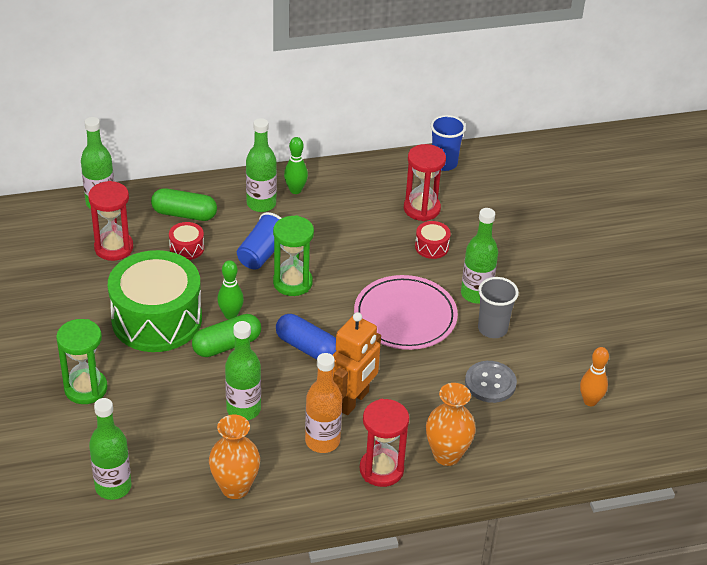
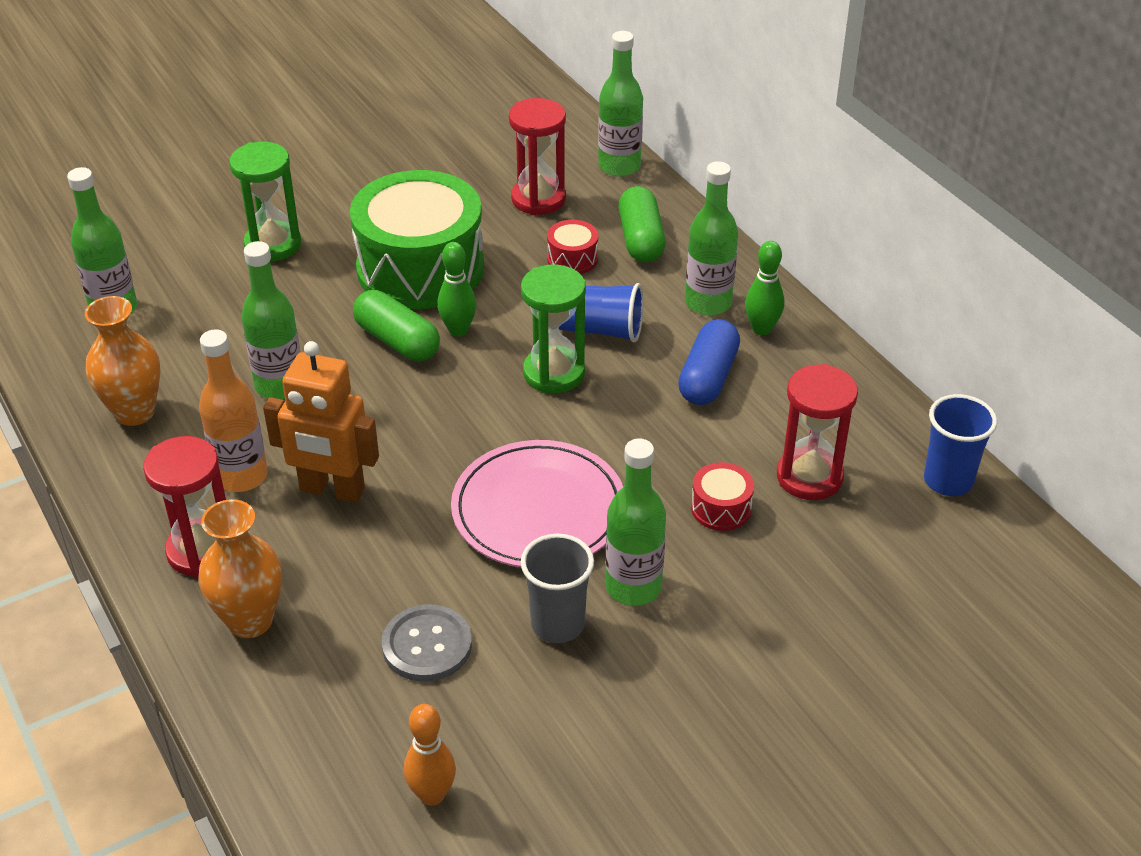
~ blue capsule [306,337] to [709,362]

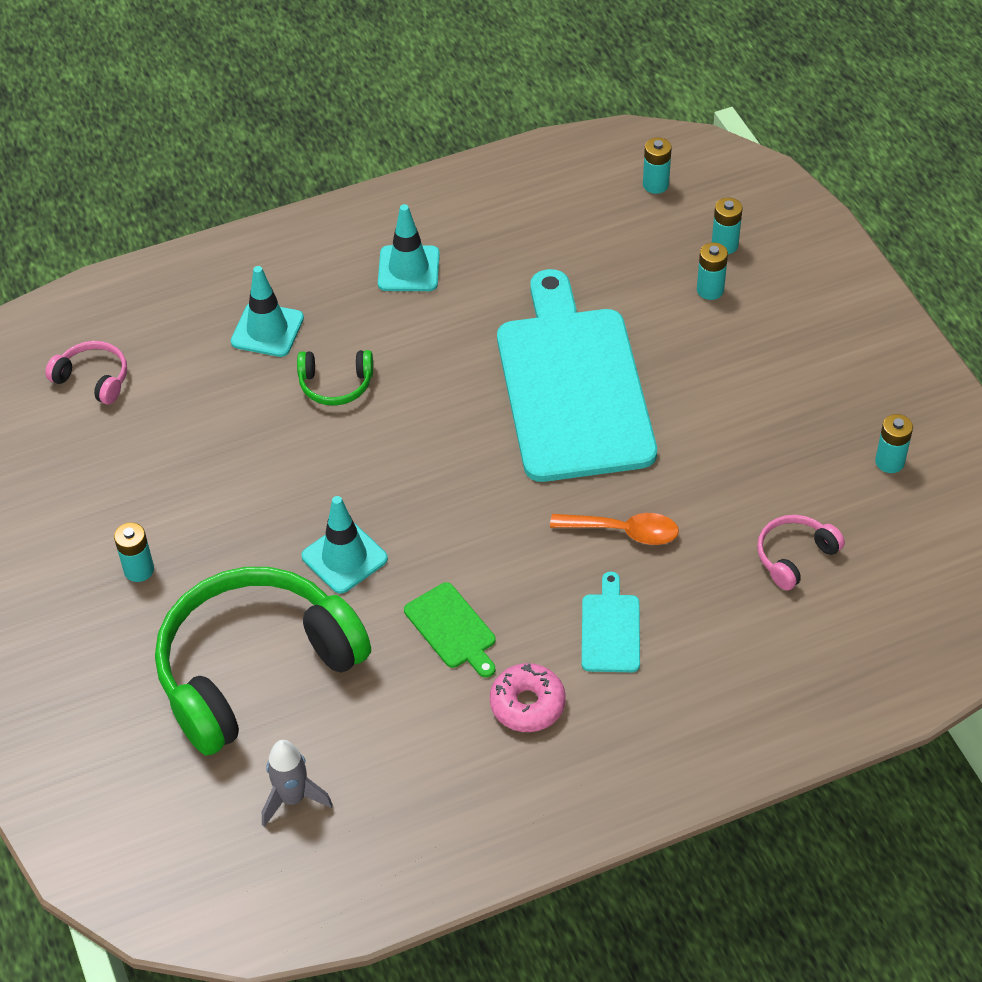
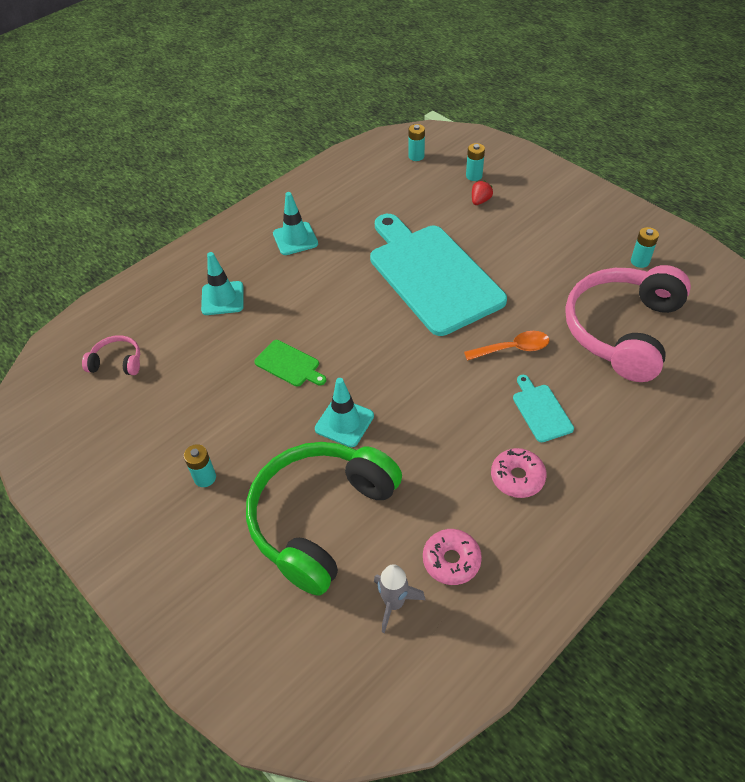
- green headphones [335,378]
~ green cutting board [450,630] to [290,363]
~ turquoise battery [712,271] to red strawberry [482,193]
~ pink headphones [801,552] = [628,323] x2.36
+ pink donut [452,557]

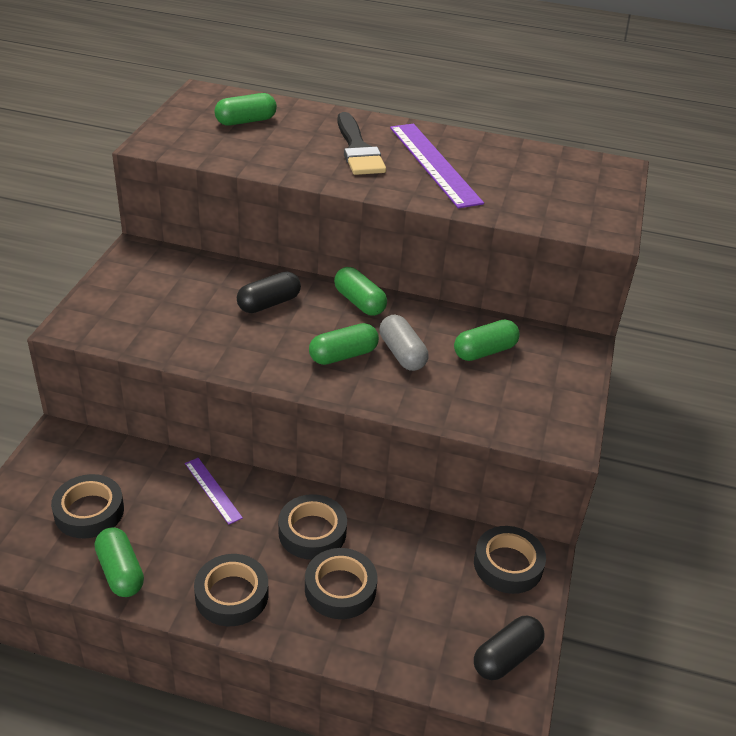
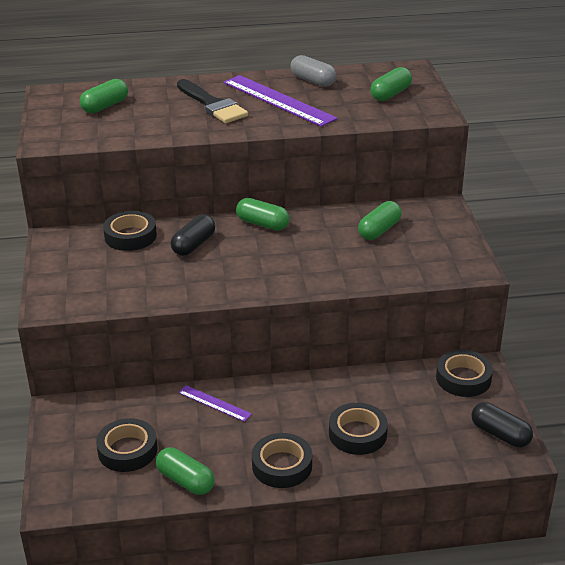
~ black tape [312,527] to [130,231]
~ green capsule [344,344] to [391,84]
~ grey capsule [403,343] to [313,71]
~ black capsule [509,648] = [502,424] 75 degrees counterclockwise

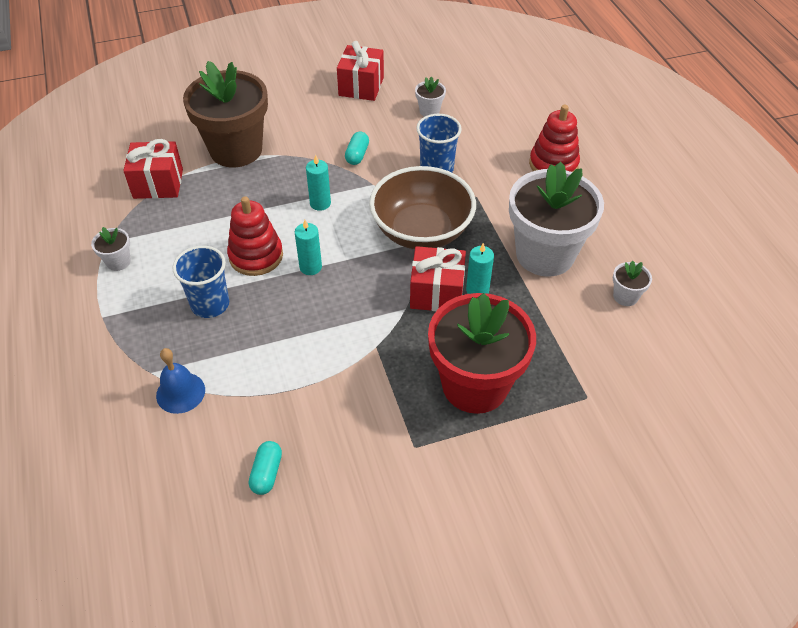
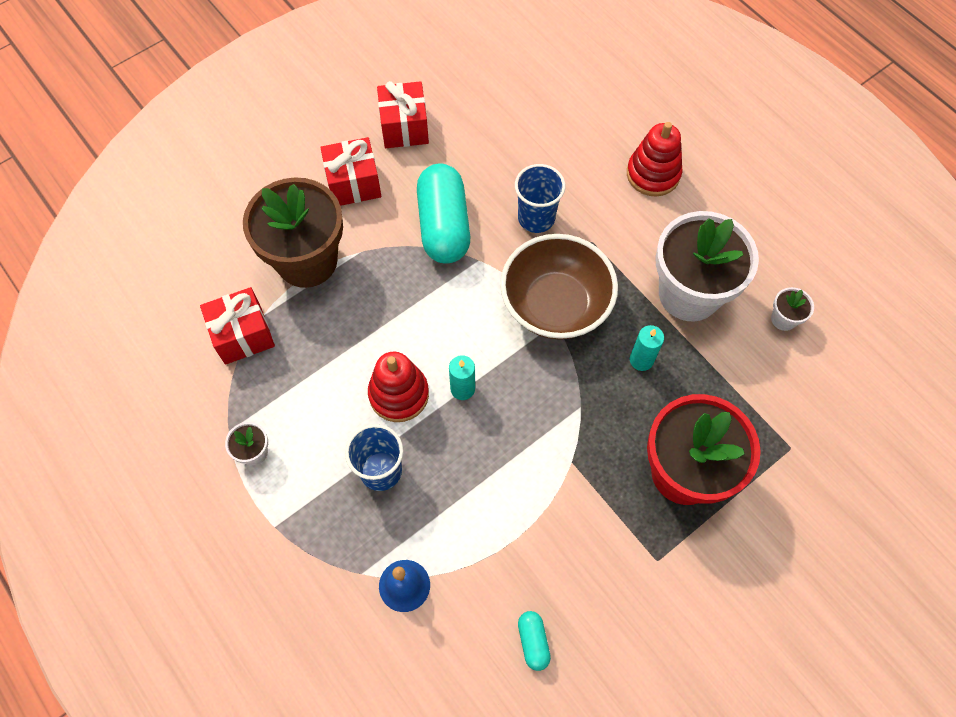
- turquoise candle [318,183]
~ turquoise capsule [357,148] = [443,214] x2.26
~ red gift [438,278] to [350,171]
- white flower pot [430,96]

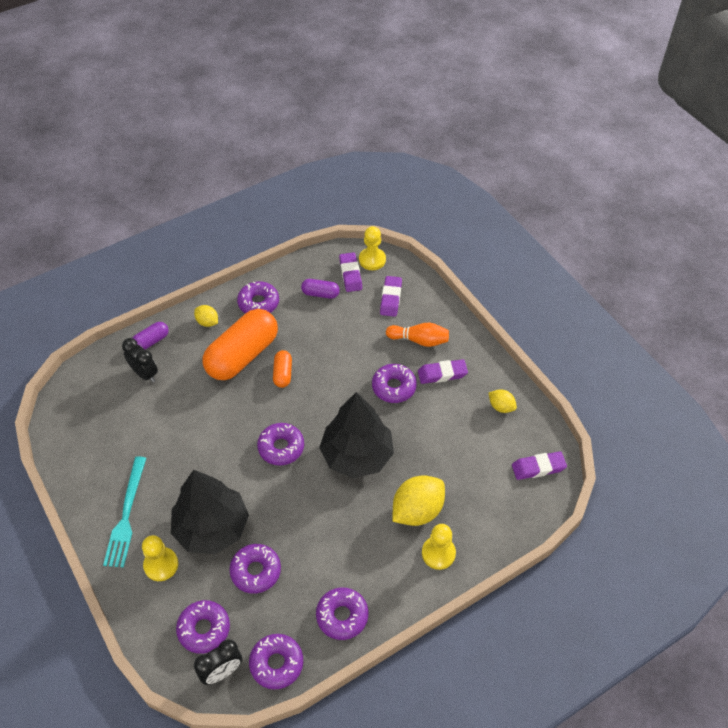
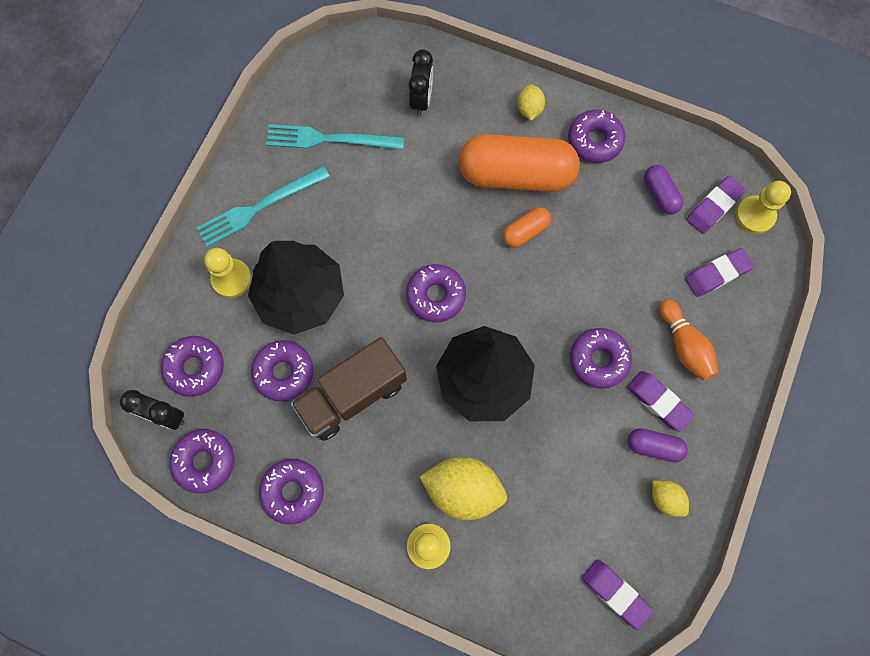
~ purple capsule [151,336] to [658,445]
~ yellow lemon [502,401] = [670,498] 45 degrees counterclockwise
+ turquoise fork [335,137]
+ brown truck [349,389]

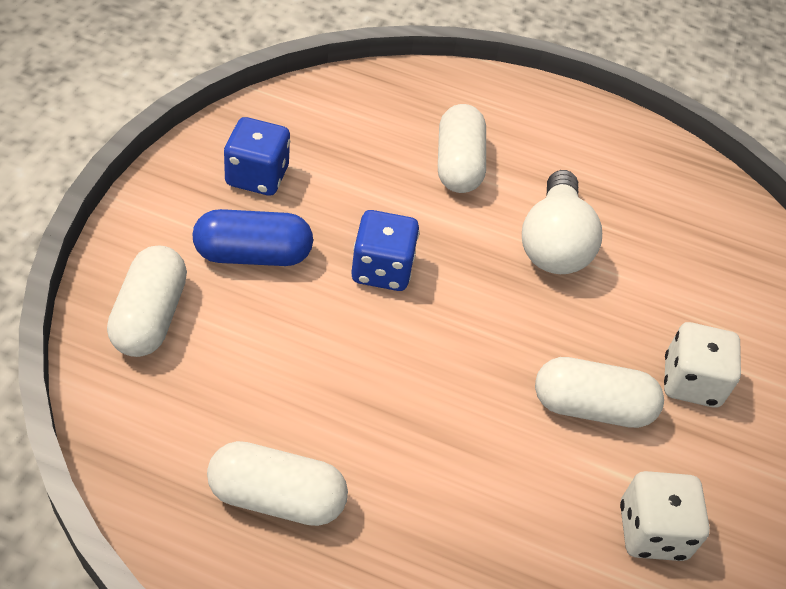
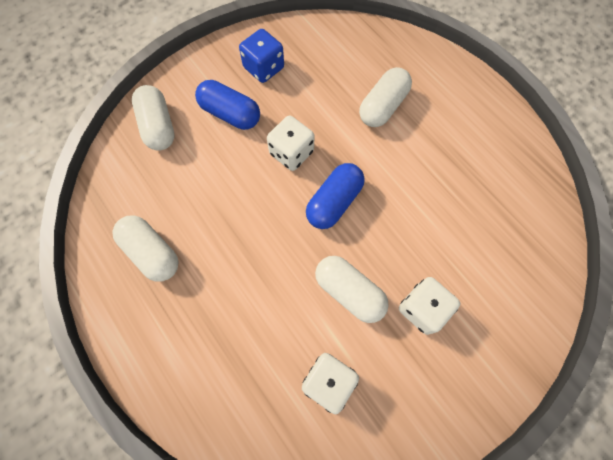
~ white capsule [147,301] = [153,118] 60 degrees counterclockwise
~ blue dice [385,250] to white dice [291,143]
- white light bulb [562,222]
+ blue capsule [335,196]

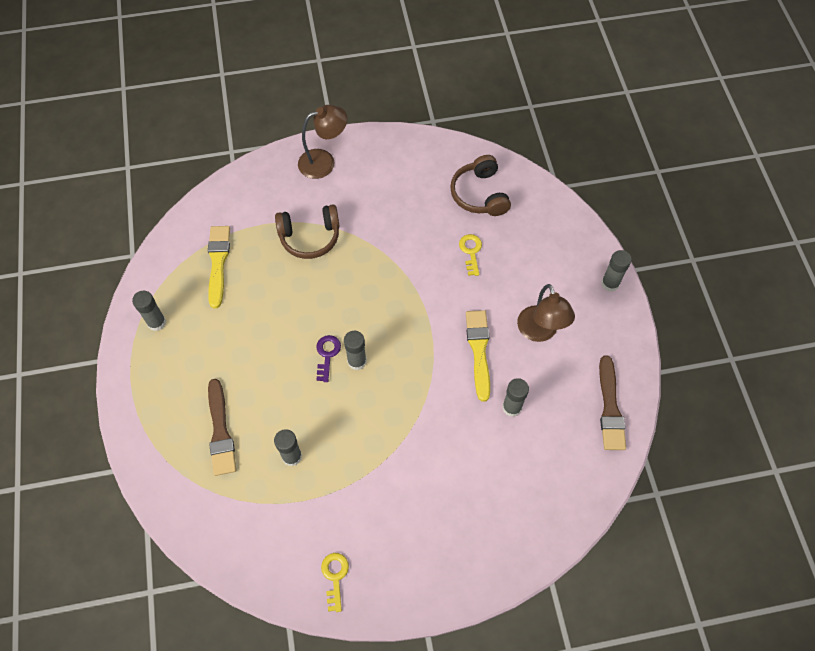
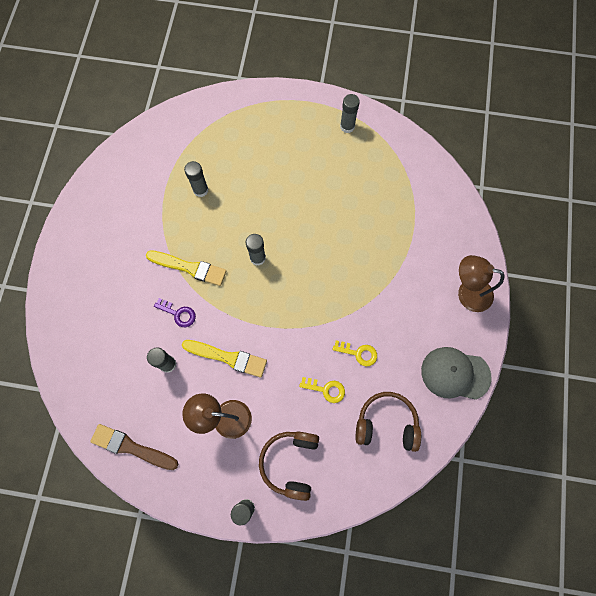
~ yellow brush [219,267] to [186,268]
- brown brush [222,427]
~ brown headphones [307,232] to [289,466]
~ brown lamp [322,142] = [481,283] 105 degrees clockwise
~ purple key [328,358] to [175,312]
~ yellow key [335,582] to [354,353]
+ grey cap [456,373]

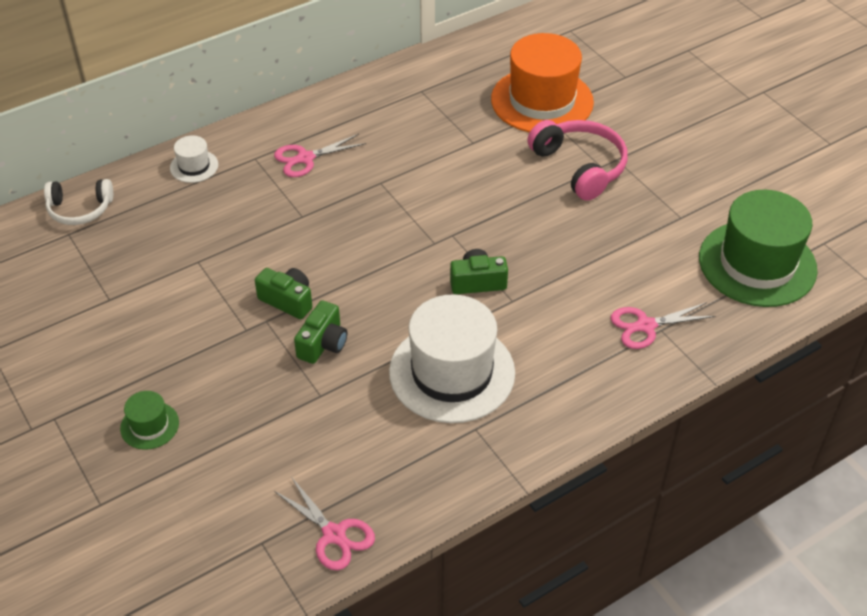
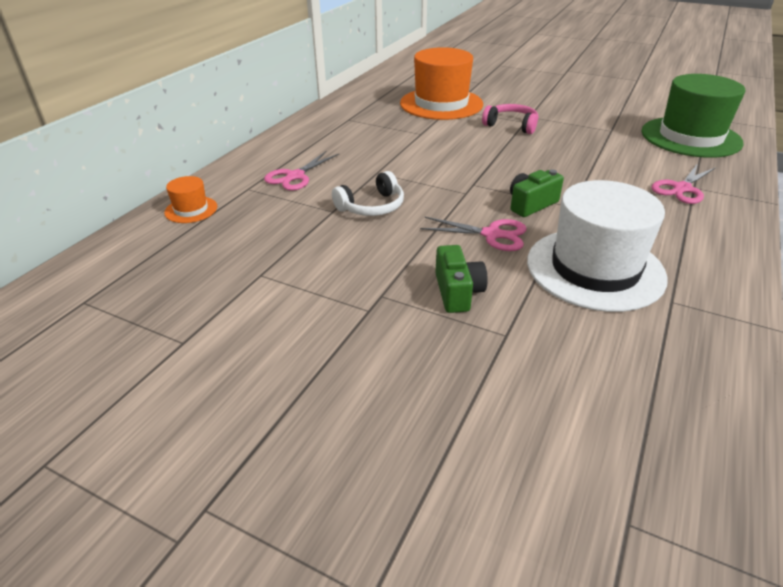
~ white headphones [78,202] to [368,193]
- green hat [149,420]
~ white hat [194,159] to orange hat [190,199]
- green camera [283,293]
~ pink scissors [324,524] to [473,234]
~ pink headphones [577,160] = [510,119] x0.66

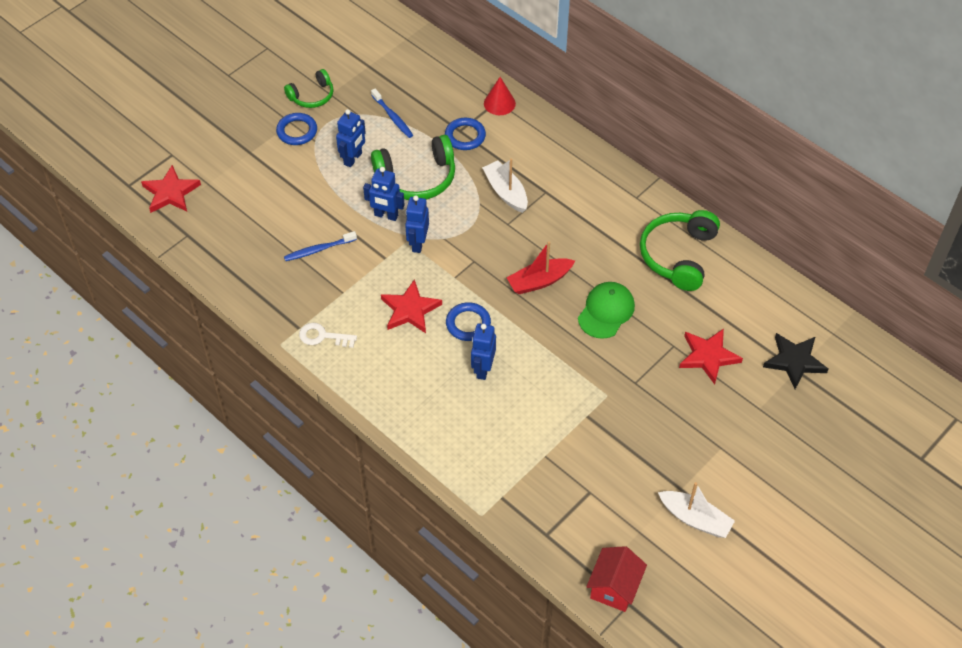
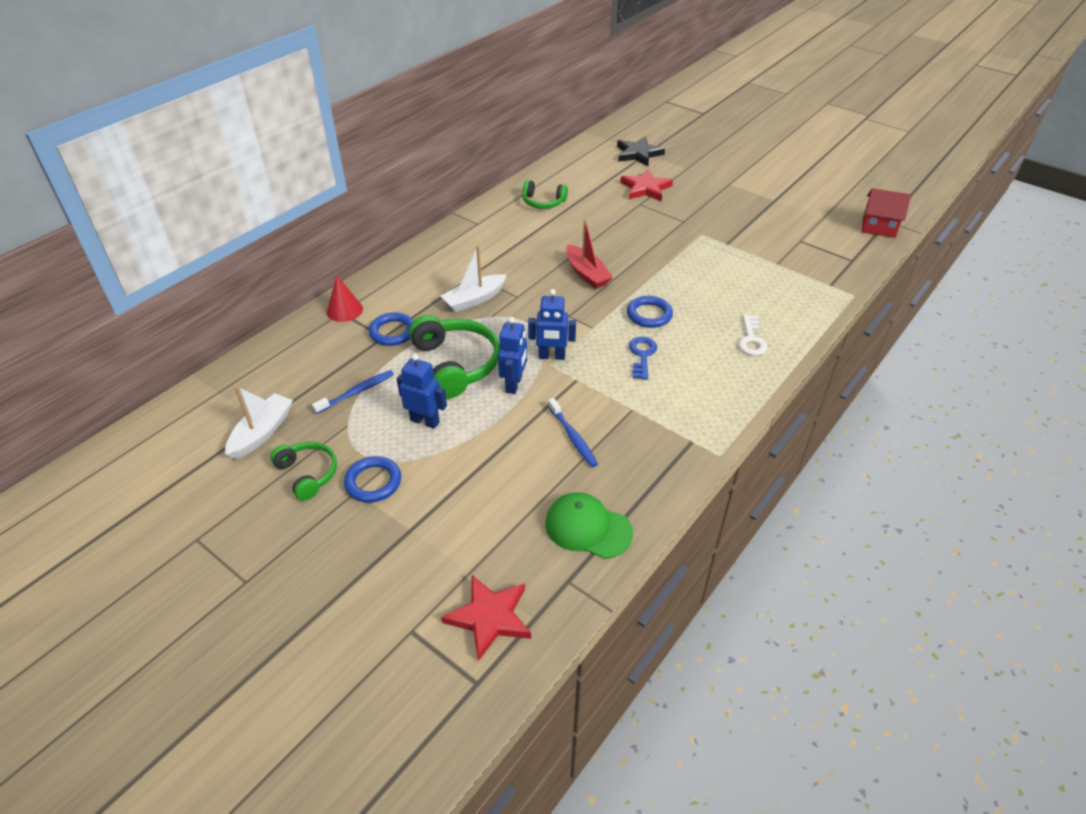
~ white key [328,335] to [752,335]
~ red star [411,306] to blue key [643,358]
- blue robot [483,351]
~ green cap [606,310] to [589,525]
~ green headphones [680,250] = [545,194] x0.59
~ white boat [696,510] to [259,422]

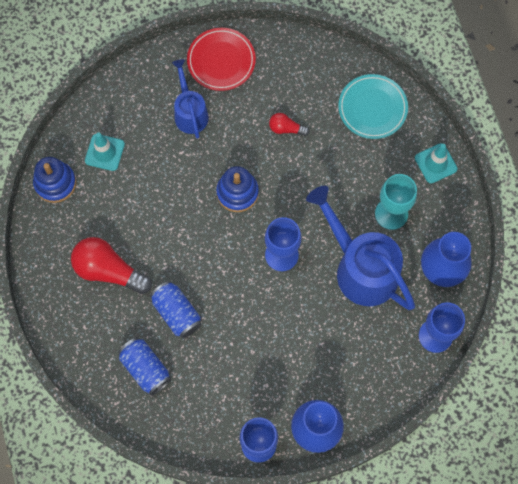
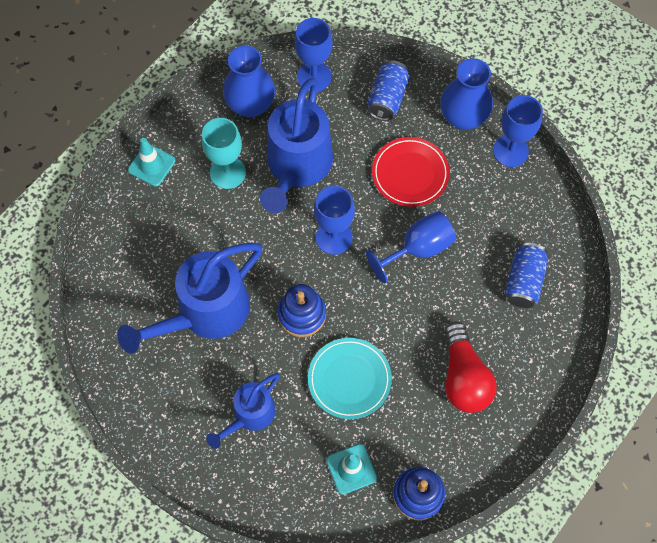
~ blue can [175,310] to [389,91]
~ red plate [221,59] to [411,172]
~ red light bulb [289,124] to blue watering can [189,298]
~ turquoise plate [373,106] to [350,378]
+ blue goblet [411,247]

